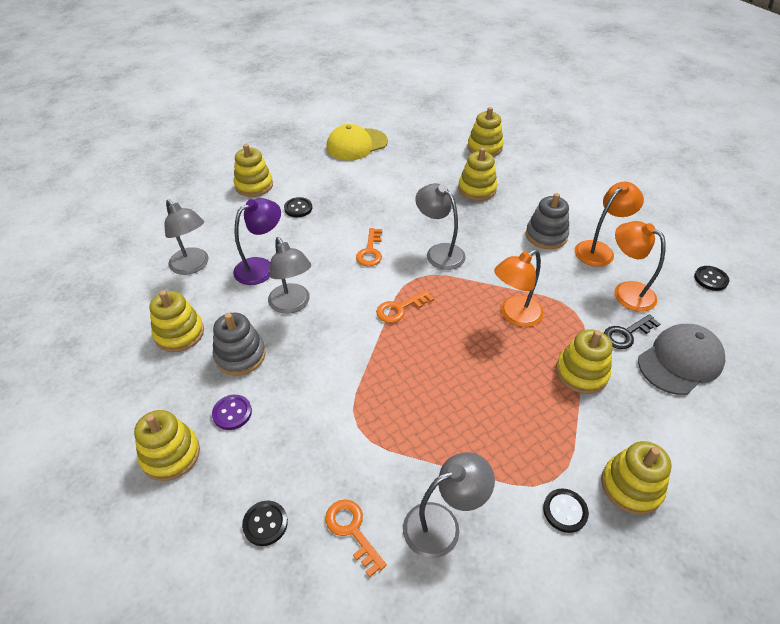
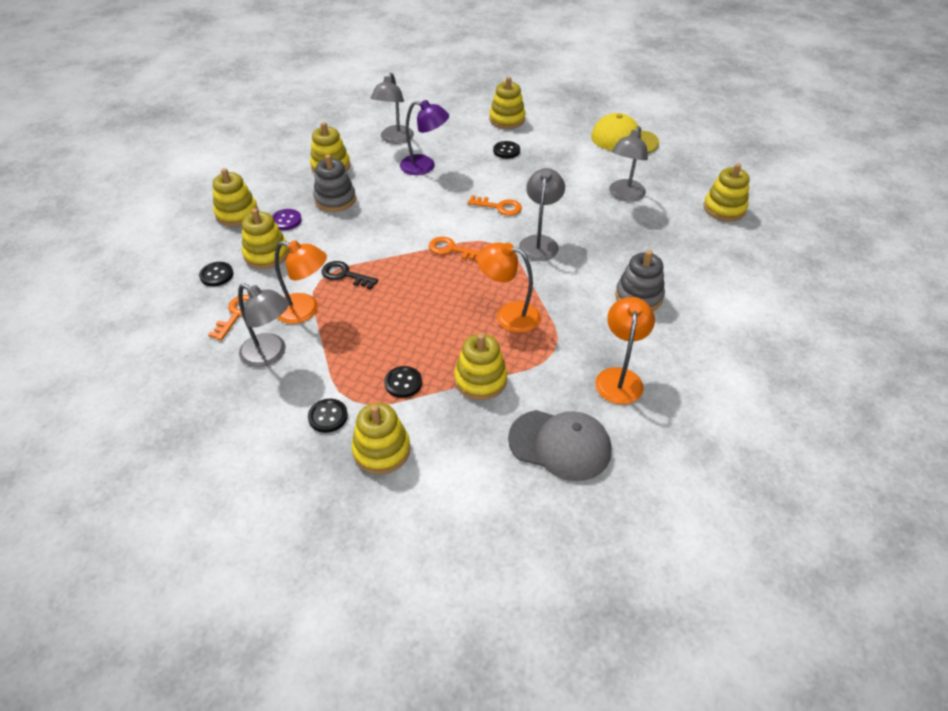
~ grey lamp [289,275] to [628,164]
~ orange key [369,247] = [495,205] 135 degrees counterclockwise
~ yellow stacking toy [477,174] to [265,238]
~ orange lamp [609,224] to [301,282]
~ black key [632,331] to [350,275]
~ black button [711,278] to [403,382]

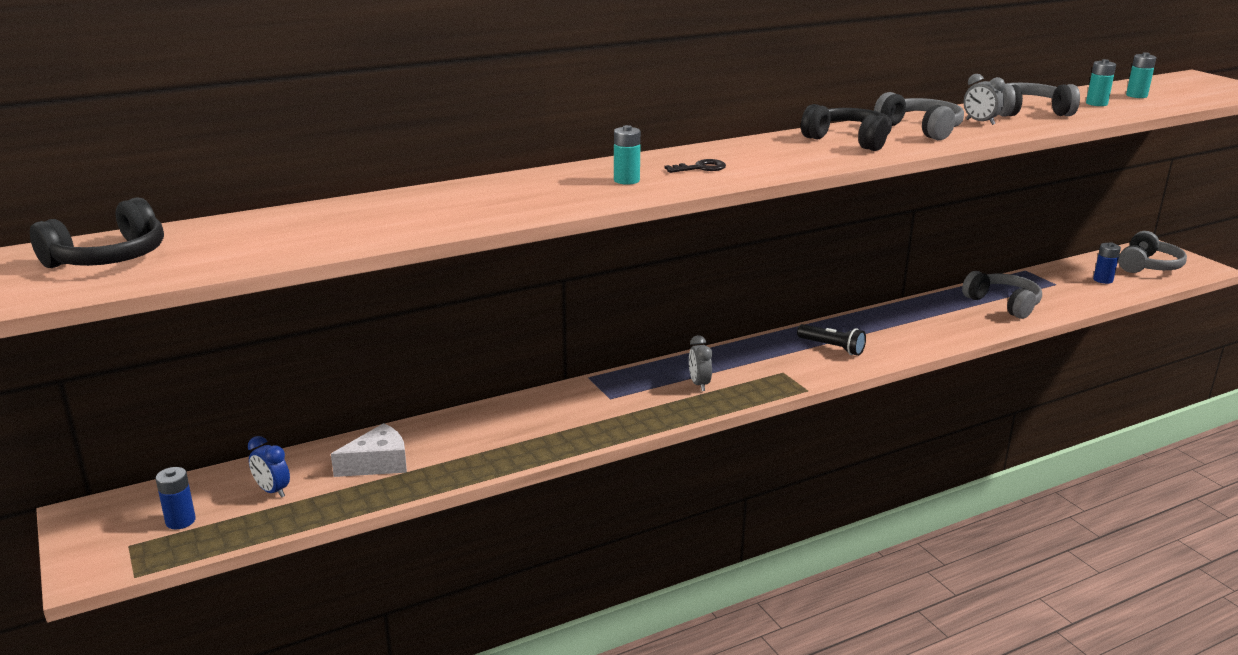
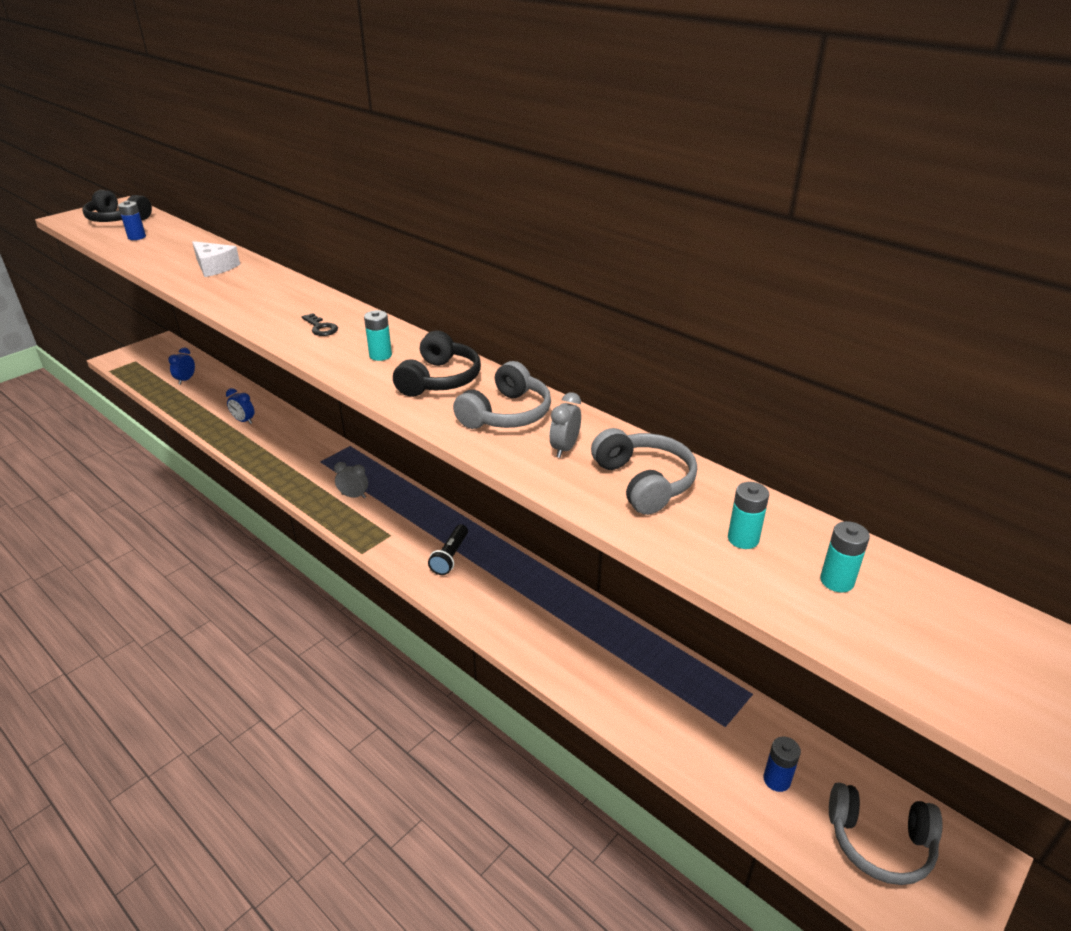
~ blue battery [176,498] to [132,220]
~ white cheese [369,450] to [216,259]
~ turquoise battery [627,155] to [378,335]
~ grey clock [700,363] = [351,480] 45 degrees clockwise
- grey headphones [1002,295]
+ blue clock [240,406]

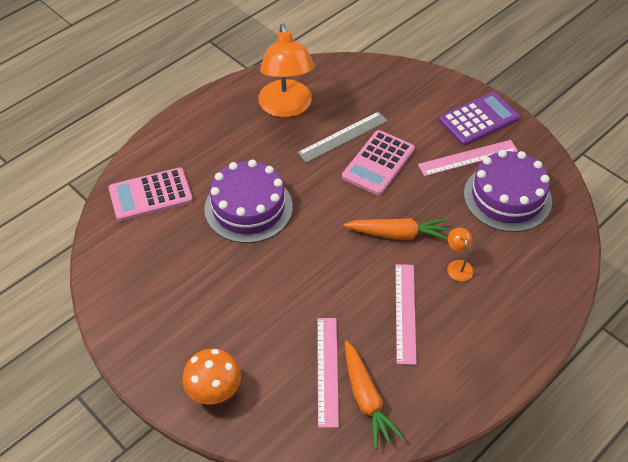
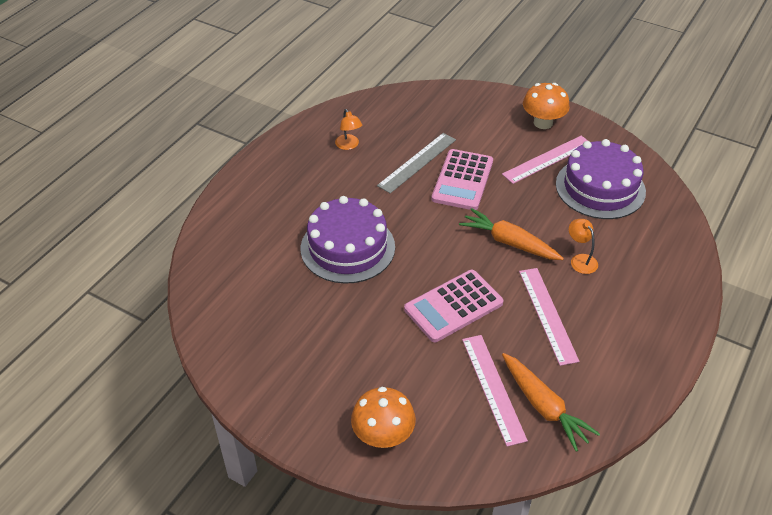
~ pink calculator [150,194] to [454,306]
~ orange lamp [286,70] = [348,129] x0.42
~ orange carrot [396,229] = [511,234] 135 degrees counterclockwise
~ purple calculator [479,119] to orange mushroom [546,106]

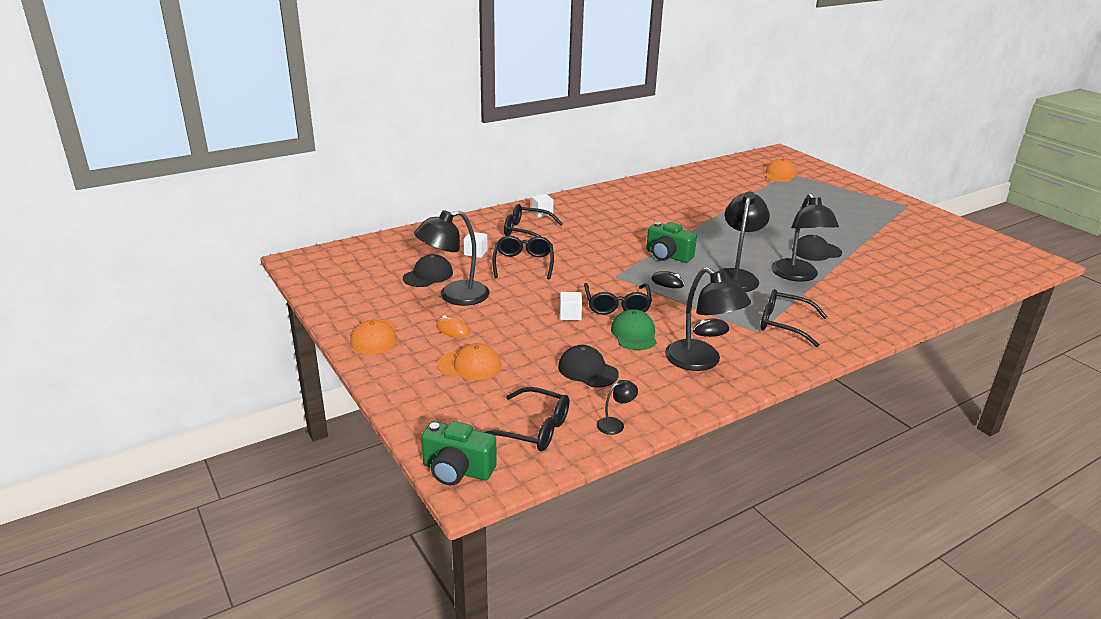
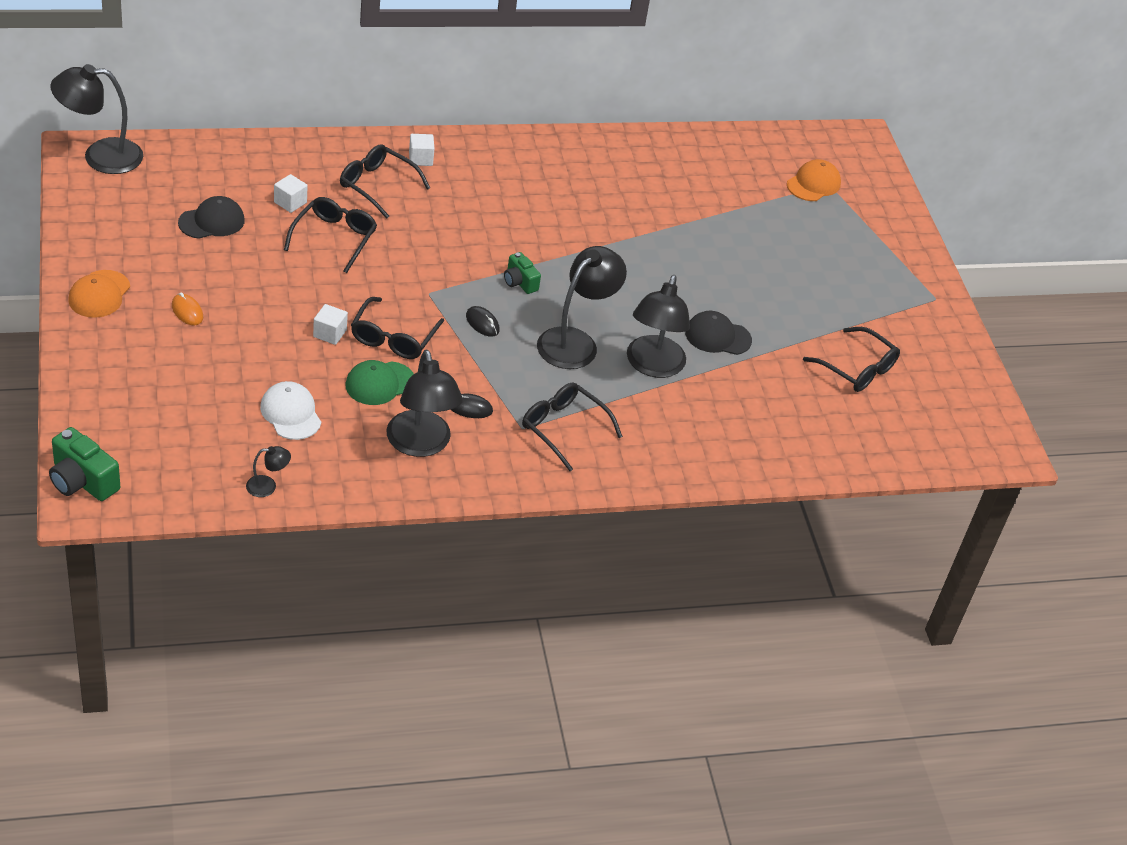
~ black lamp [452,258] to [96,119]
- orange cap [469,361]
~ black glasses [527,419] to [851,359]
~ black cap [588,366] to white cap [290,410]
~ green cap [634,329] = [380,382] 135 degrees counterclockwise
~ green camera [671,242] = [522,273] x0.63

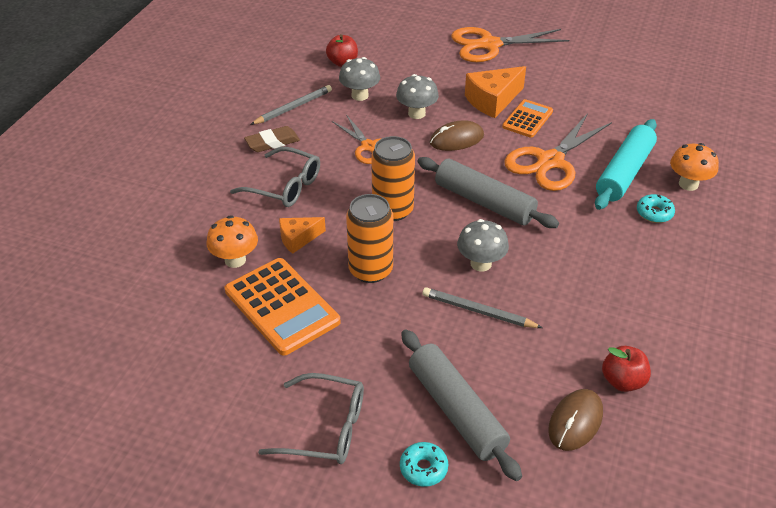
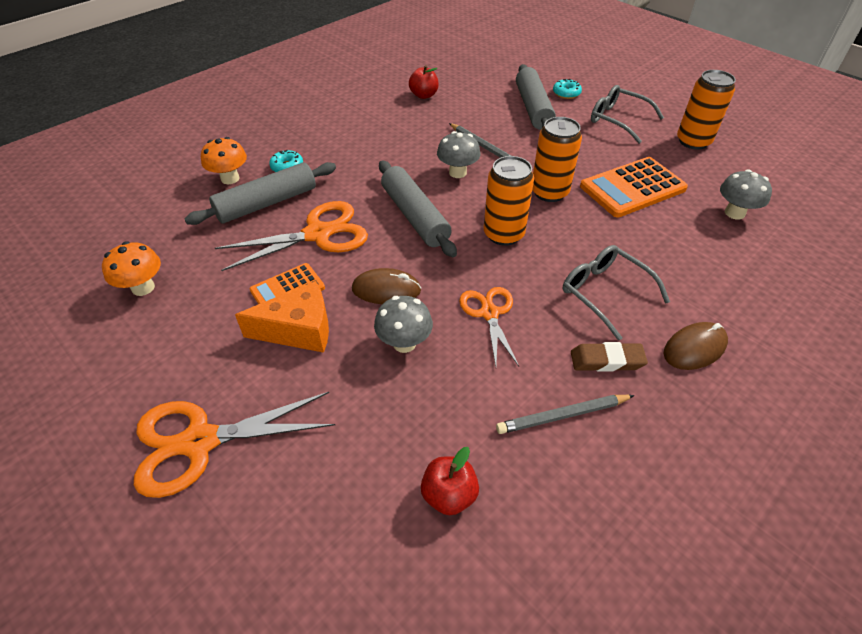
~ orange mushroom [232,241] to [131,269]
~ orange calculator [283,307] = [634,187] 105 degrees counterclockwise
- orange cheese [302,235]
~ grey mushroom [359,79] to [746,194]
~ orange scissors [510,44] = [234,445] 150 degrees clockwise
~ brown mouse [575,420] to [696,346]
~ turquoise rolling pin [626,164] to grey rolling pin [260,193]
+ orange can [706,110]

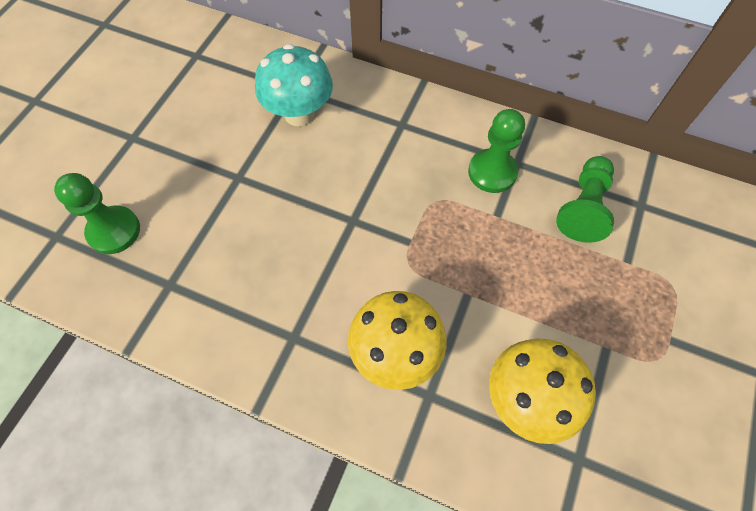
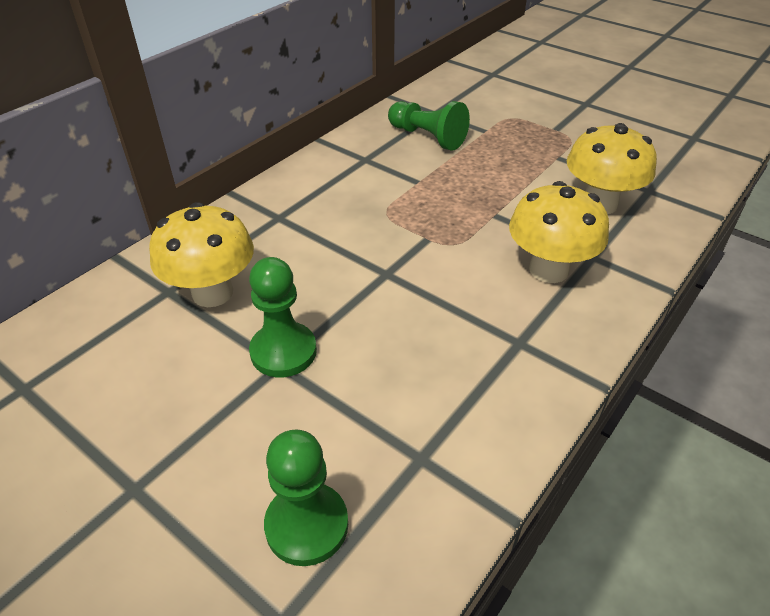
~ turquoise mushroom [294,85] to yellow mushroom [201,254]
~ green pawn [496,151] to [283,317]

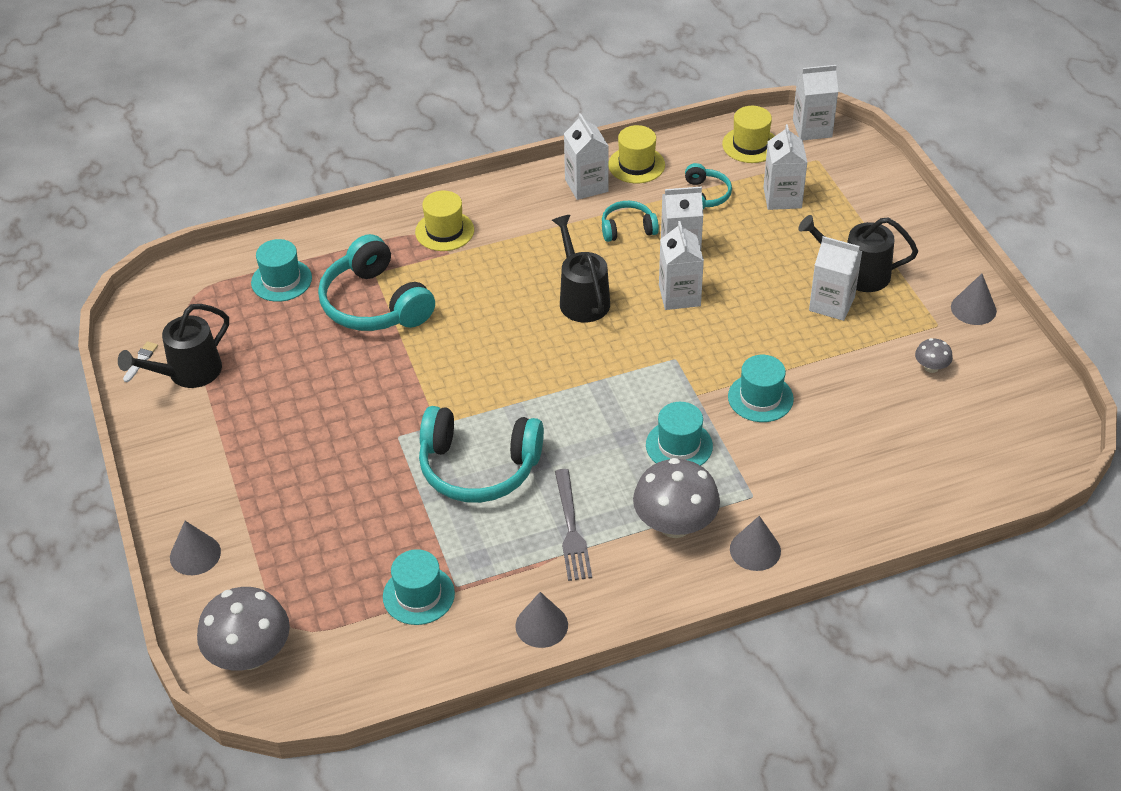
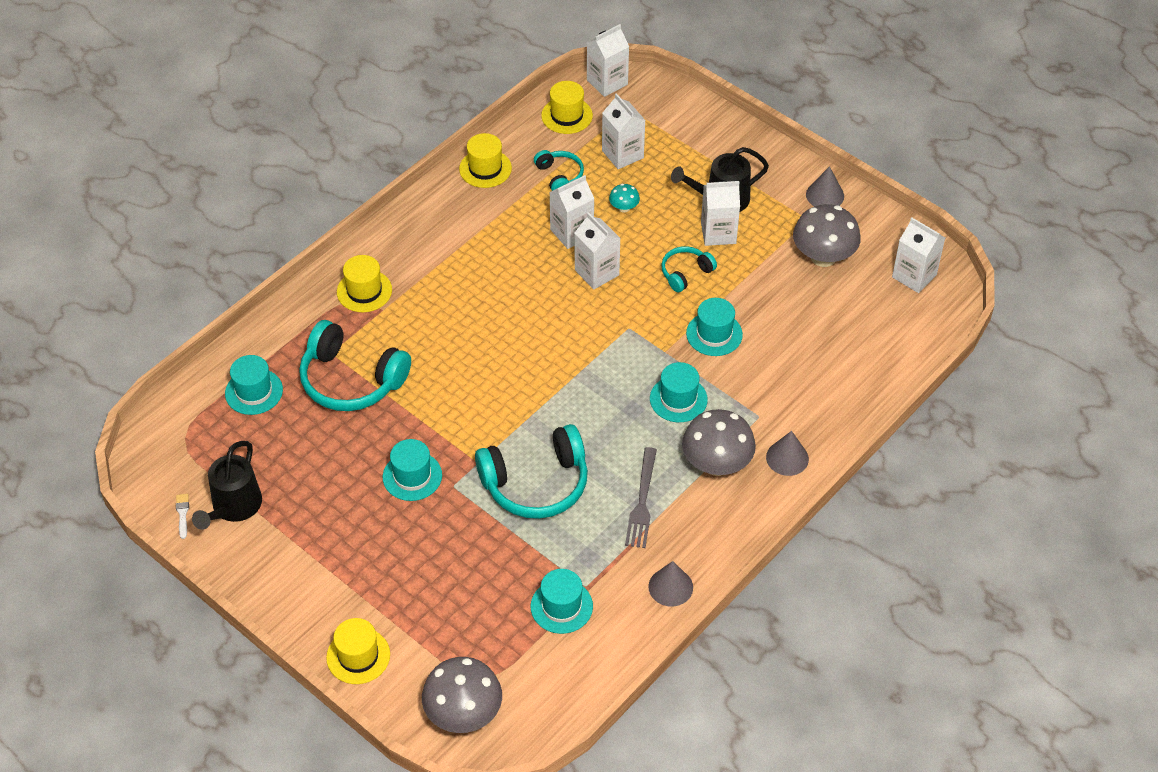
~ grey cone [195,548] to yellow hat [358,651]
- black watering can [581,268]
~ grey fork [573,525] = [641,497] 45 degrees clockwise
~ white carton [586,156] to [918,255]
~ turquoise headphones [630,221] to [689,269]
~ grey mushroom [934,355] = [827,235] x2.14
+ turquoise hat [412,470]
+ turquoise mushroom [624,198]

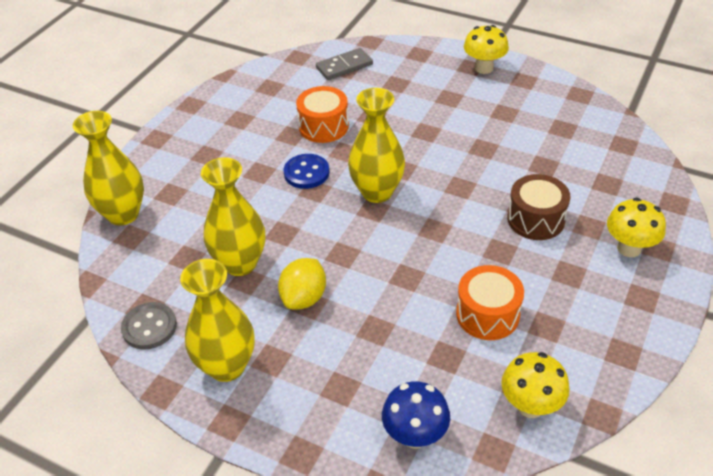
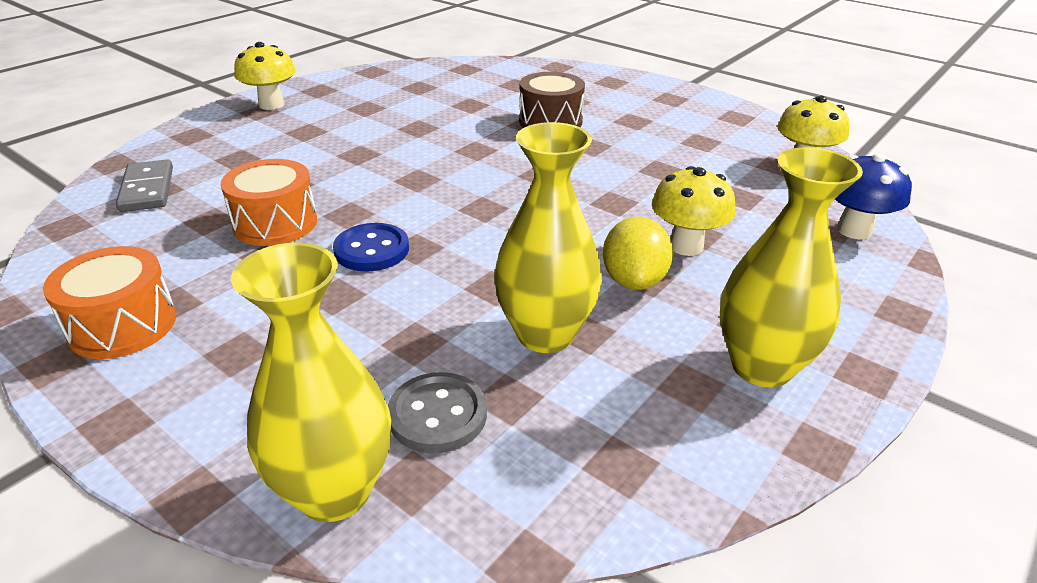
~ grey button [149,326] to [437,412]
~ yellow lemon [302,283] = [638,253] 60 degrees clockwise
- yellow vase [376,145]
~ orange drum [490,302] to [109,302]
~ yellow mushroom [636,227] to [693,211]

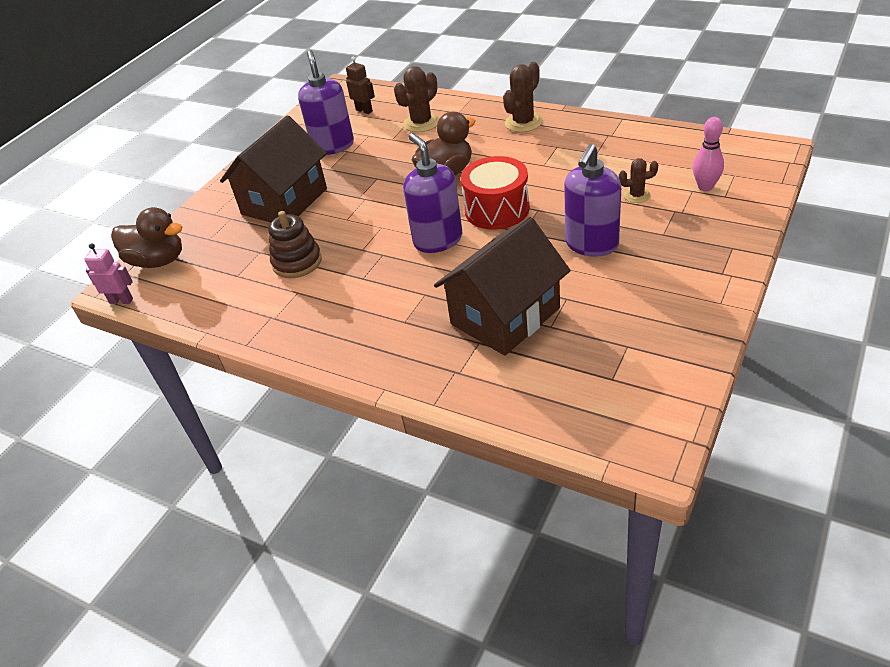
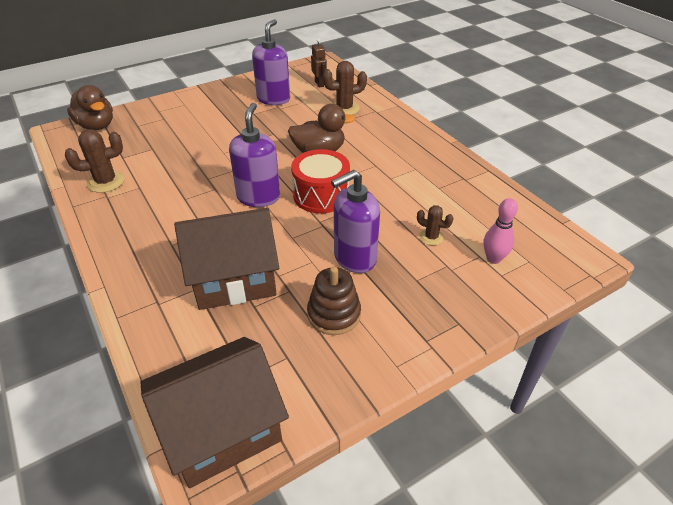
- pink robot [108,273]
~ brown house [273,168] to [214,412]
~ brown stacking toy [295,244] to [334,301]
~ brown cactus [523,97] to [95,161]

